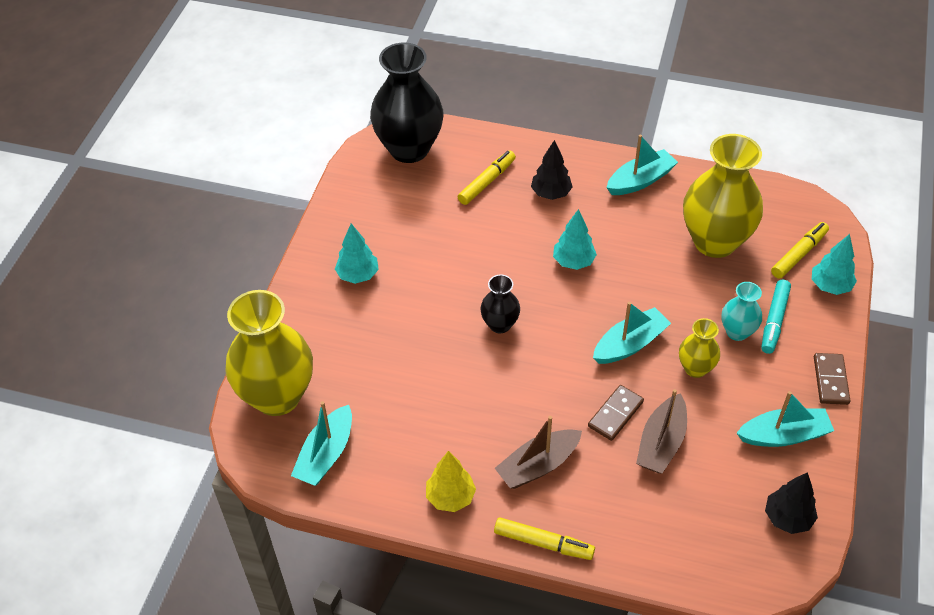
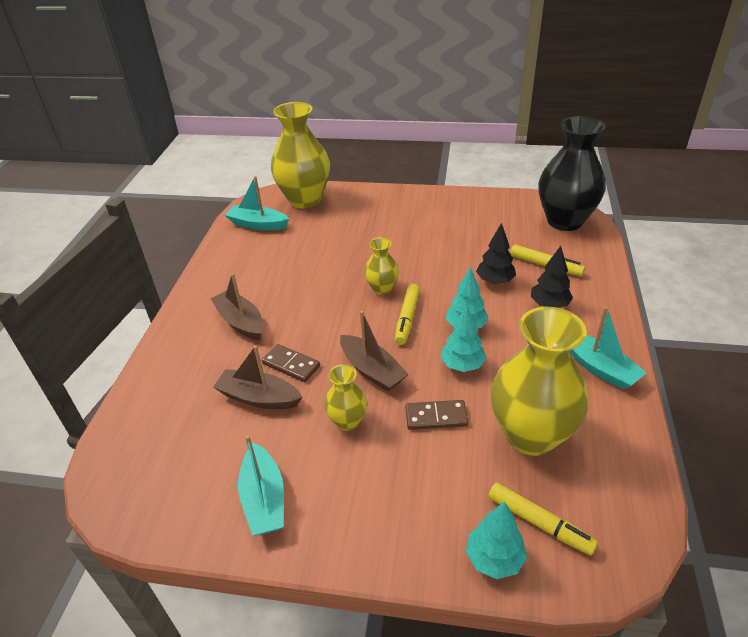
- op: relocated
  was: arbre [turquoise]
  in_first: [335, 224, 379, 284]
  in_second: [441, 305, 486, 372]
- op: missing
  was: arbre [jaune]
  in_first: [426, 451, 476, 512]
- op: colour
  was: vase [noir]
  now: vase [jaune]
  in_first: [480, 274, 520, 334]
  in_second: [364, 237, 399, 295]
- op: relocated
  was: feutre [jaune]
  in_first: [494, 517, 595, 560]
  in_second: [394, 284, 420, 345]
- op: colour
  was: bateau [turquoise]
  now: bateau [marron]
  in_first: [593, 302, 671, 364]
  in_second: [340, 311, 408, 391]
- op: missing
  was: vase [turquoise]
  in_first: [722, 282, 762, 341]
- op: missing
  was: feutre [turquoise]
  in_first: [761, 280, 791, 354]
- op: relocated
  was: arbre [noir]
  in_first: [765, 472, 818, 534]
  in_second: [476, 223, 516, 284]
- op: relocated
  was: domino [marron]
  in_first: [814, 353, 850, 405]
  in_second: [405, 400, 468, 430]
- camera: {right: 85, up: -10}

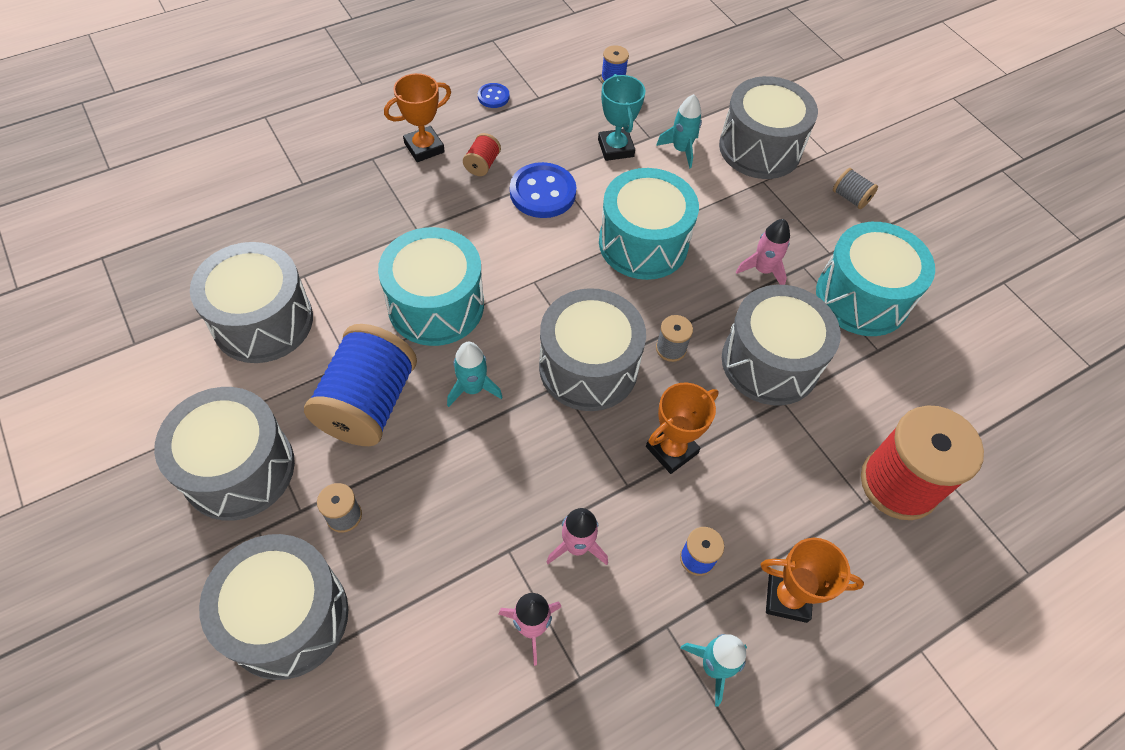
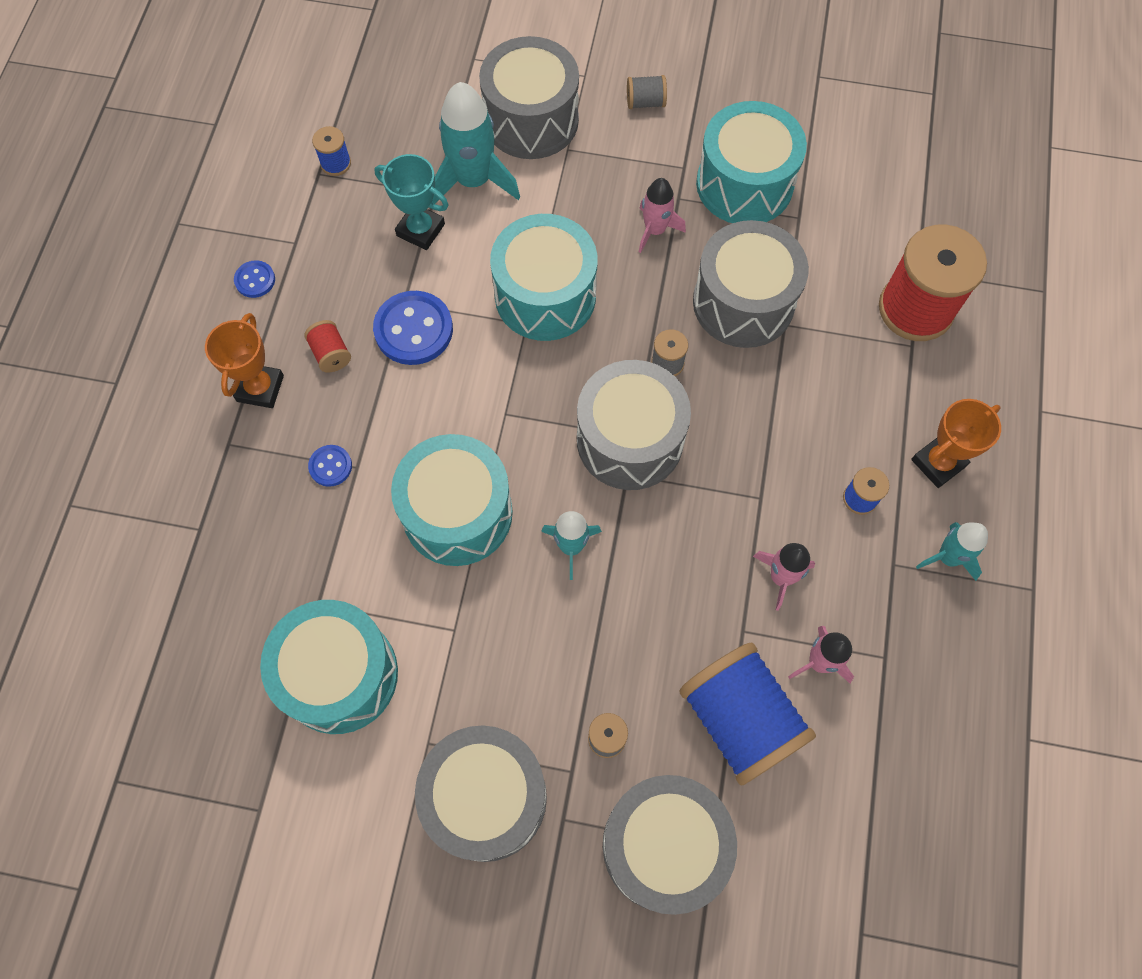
- op: colour
  was: tambour [gris]
  now: tambour [turquoise]
  in_first: [190, 242, 313, 363]
  in_second: [260, 600, 398, 734]
- op: relocated
  was: bobine [bleu]
  in_first: [304, 324, 417, 446]
  in_second: [679, 642, 816, 785]
- op: missing
  was: trophée [orange]
  in_first: [646, 382, 719, 474]
- op: size
  was: fusée [turquoise]
  in_first: [656, 94, 702, 168]
  in_second: [432, 82, 520, 204]
  ratio: 1.7
- op: appeared
  now: bouton [bleu]
  in_second: [308, 445, 352, 487]
- camera: {right: -45, up: 10}

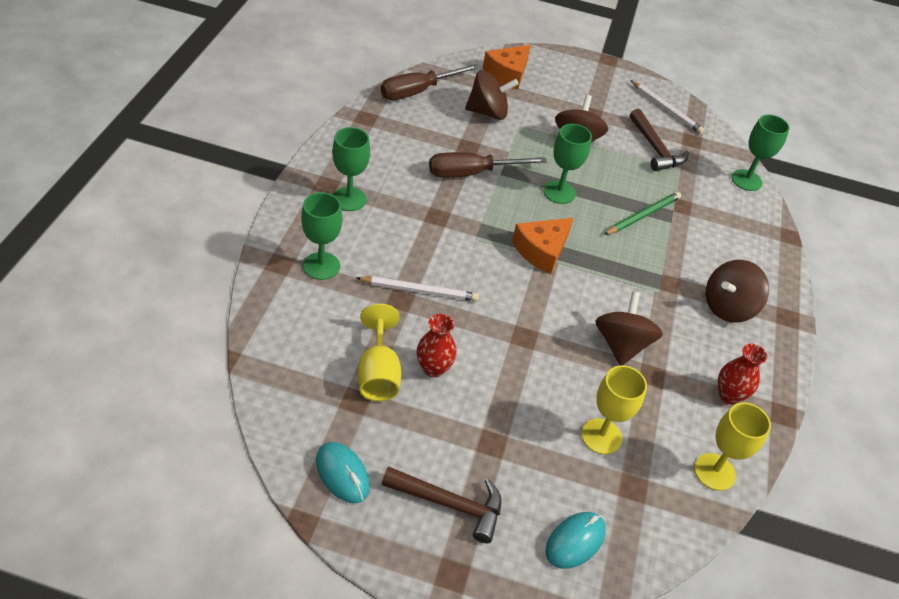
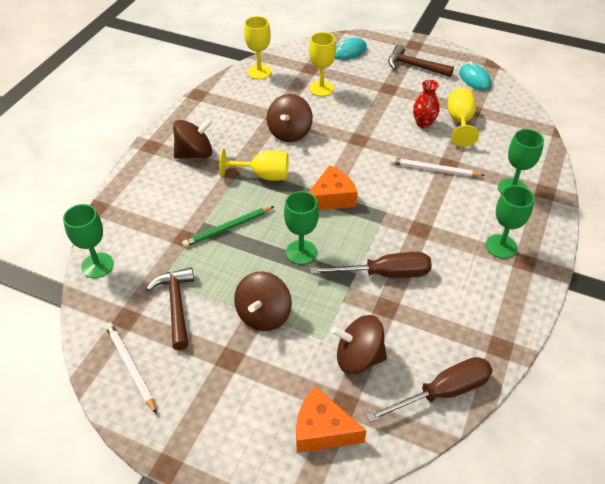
- op: spun
  was: fromage [orange]
  in_first: [483, 45, 531, 90]
  in_second: [296, 386, 367, 453]
  clockwise: -120
- op: missing
  was: vase [rouge]
  in_first: [718, 344, 768, 404]
- op: appeared
  now: verre à pied [jaune]
  in_second: [219, 149, 289, 181]
- camera: {right: -165, up: 0}

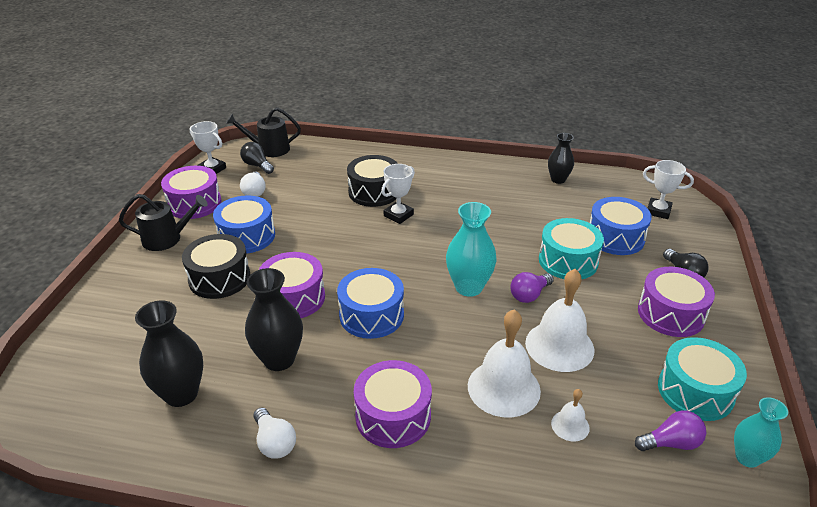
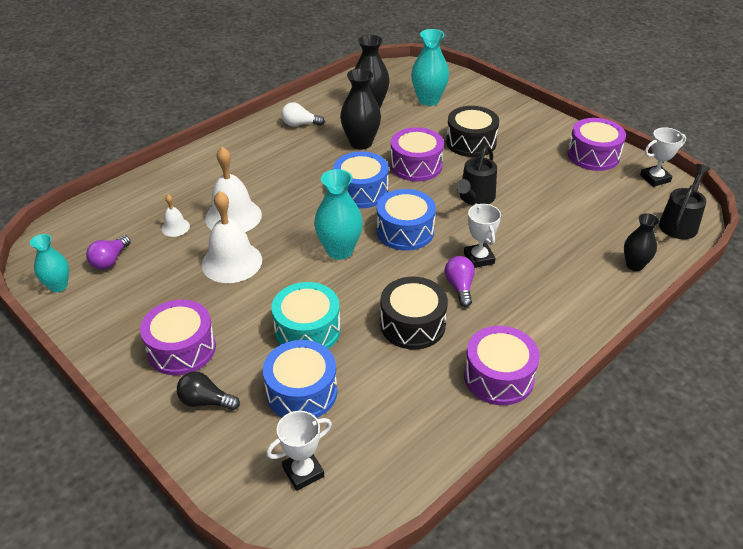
- op: relocated
  was: arrosoir [noir]
  in_first: [119, 194, 208, 251]
  in_second: [456, 145, 497, 205]
- op: relocated
  was: tambour [bleu]
  in_first: [213, 195, 275, 254]
  in_second: [377, 189, 436, 251]
- op: missing
  was: ampoule [noir]
  in_first: [240, 142, 274, 174]
- op: missing
  was: ampoule [blanc]
  in_first: [240, 171, 266, 197]
- op: relocated
  was: tambour [noir]
  in_first: [347, 155, 398, 207]
  in_second: [380, 277, 448, 350]
- op: relocated
  was: tambour [violet]
  in_first: [354, 360, 432, 448]
  in_second: [464, 326, 540, 405]
- op: relocated
  was: ampoule [violet]
  in_first: [510, 272, 554, 303]
  in_second: [445, 256, 475, 307]
- op: relocated
  was: vase [noir]
  in_first: [548, 133, 574, 184]
  in_second: [624, 213, 660, 271]
- op: missing
  was: tambour [turquoise]
  in_first: [658, 337, 747, 421]
- op: appeared
  now: vase [turquoise]
  in_second: [411, 29, 449, 106]
- camera: {right: 125, up: 5}

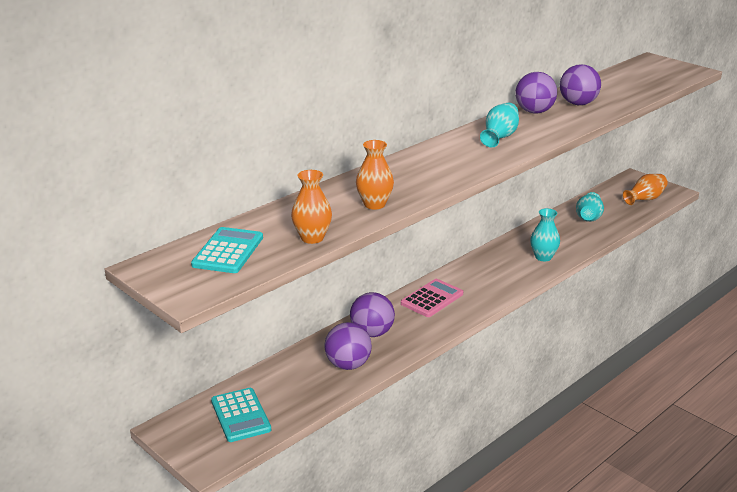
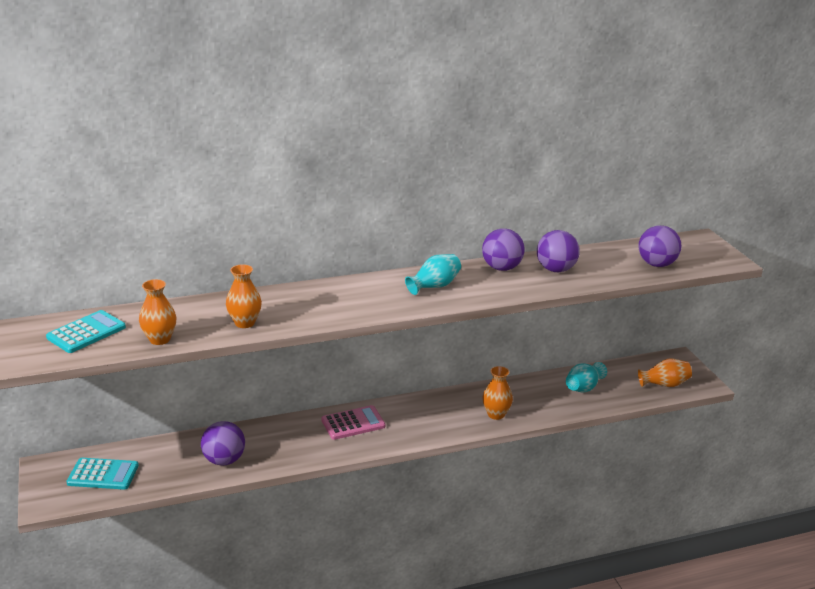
- op: spun
  was: calculatrice [turquoise]
  in_first: [211, 388, 271, 442]
  in_second: [66, 458, 139, 490]
  clockwise: -90
- op: relocated
  was: balle [violet]
  in_first: [350, 292, 395, 337]
  in_second: [638, 225, 682, 267]
- op: colour
  was: vase [turquoise]
  now: vase [orange]
  in_first: [530, 208, 560, 261]
  in_second: [482, 366, 513, 420]
- camera: {right: 25, up: 0}

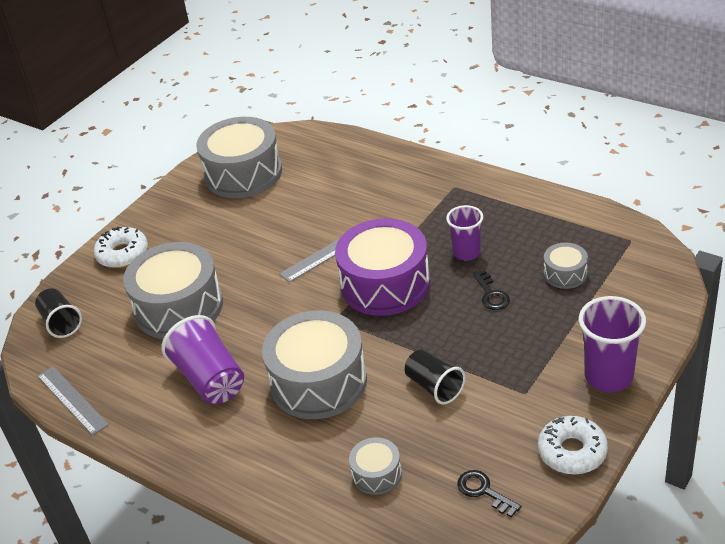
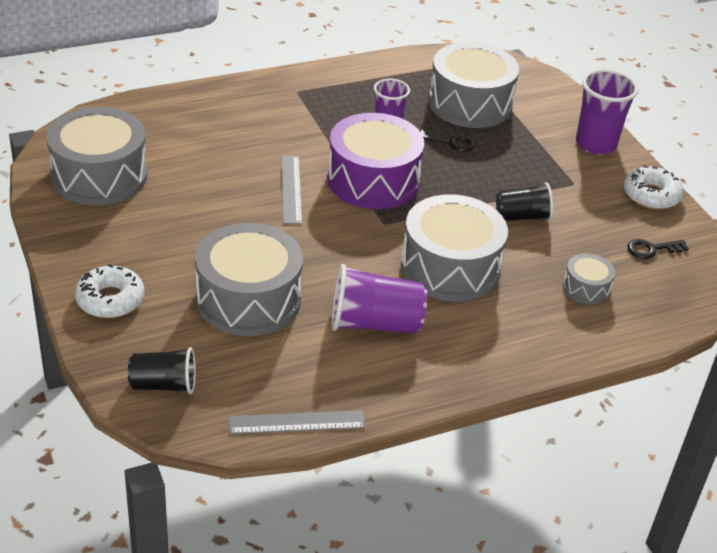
- op: size
  was: tambour [gris]
  in_first: [544, 243, 588, 289]
  in_second: [428, 42, 519, 128]
  ratio: 2.12
- camera: {right: -65, up: 0}

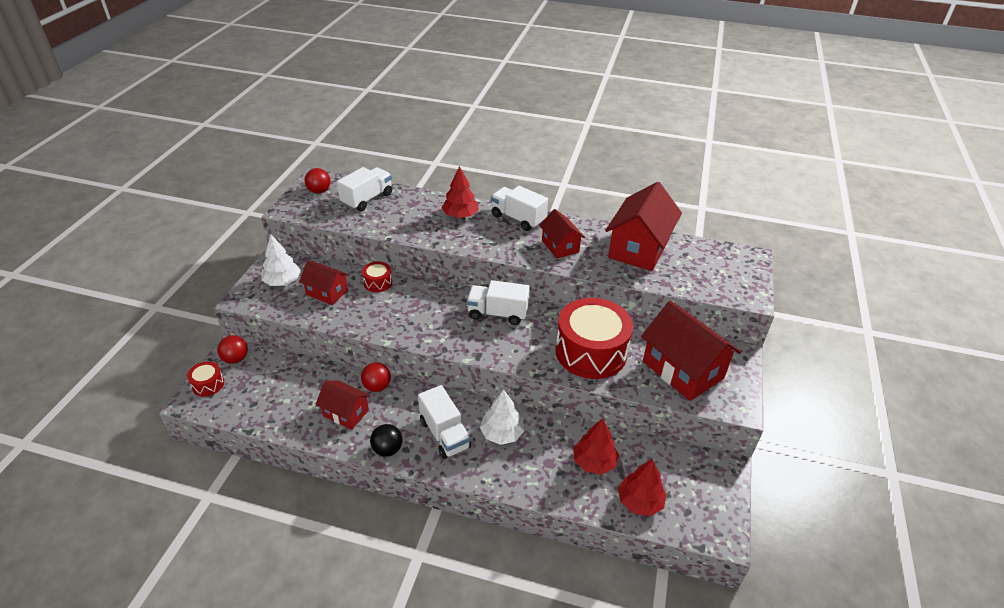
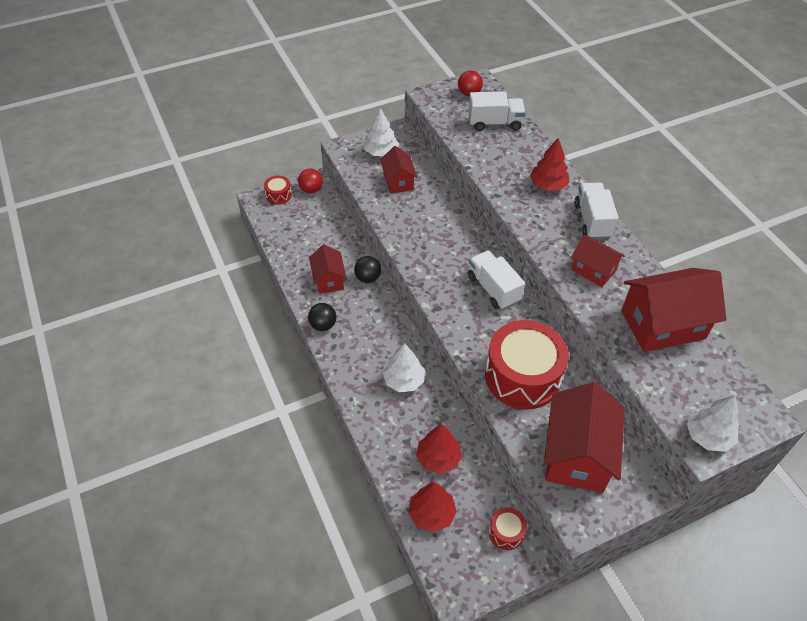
- op: colour
  was: balle [rouge]
  now: balle [noir]
  in_first: [361, 362, 391, 392]
  in_second: [354, 256, 381, 283]
- op: relocated
  was: tambour [rouge]
  in_first: [362, 261, 392, 292]
  in_second: [489, 508, 527, 550]
- op: missing
  was: camion [blanc]
  in_first: [418, 385, 471, 459]
- op: spun
  was: maison [rouge]
  in_first: [539, 209, 585, 259]
  in_second: [571, 235, 625, 287]
  clockwise: -75
- op: appeared
  now: arbre [blanc]
  in_second: [686, 395, 739, 452]
- camera: {right: 50, up: 10}

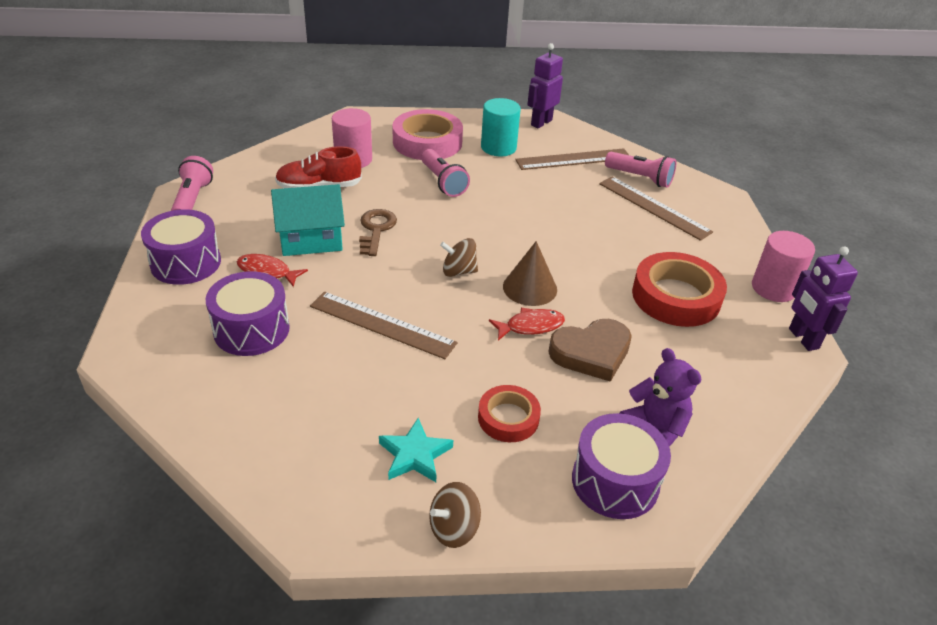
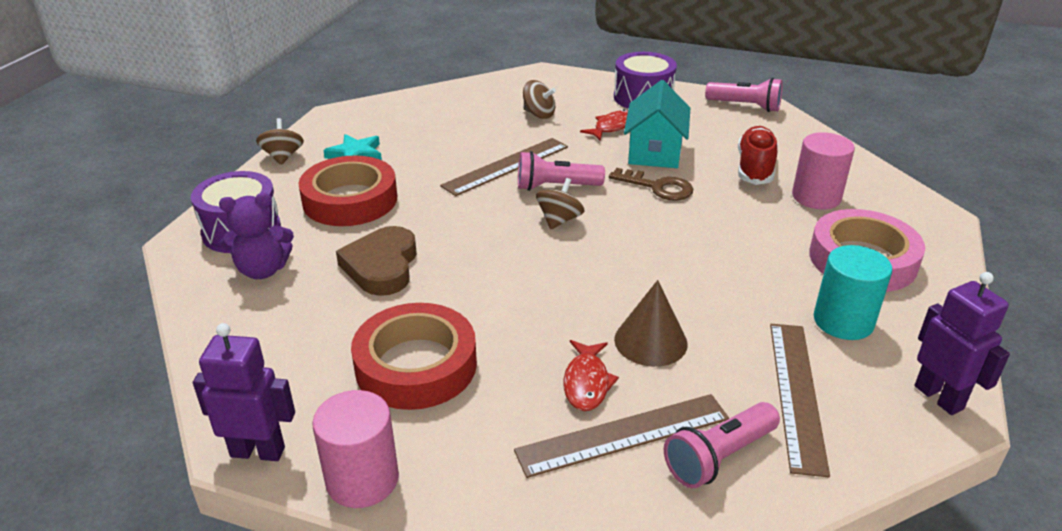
- op: exchanged
  was: tambour [violet]
  now: toupie [marron]
  in_first: [206, 271, 290, 356]
  in_second: [523, 80, 556, 119]
- op: relocated
  was: lampe de poche [rose]
  in_first: [421, 149, 470, 197]
  in_second: [518, 151, 605, 191]
- op: size
  was: ruban adhésif [rouge]
  in_first: [478, 385, 541, 442]
  in_second: [298, 155, 397, 226]
  ratio: 1.72
- op: relocated
  was: poisson [rouge]
  in_first: [489, 308, 565, 341]
  in_second: [563, 340, 619, 411]
- op: relocated
  was: cône [marron]
  in_first: [503, 241, 557, 306]
  in_second: [614, 280, 688, 367]
- camera: {right: 115, up: -5}

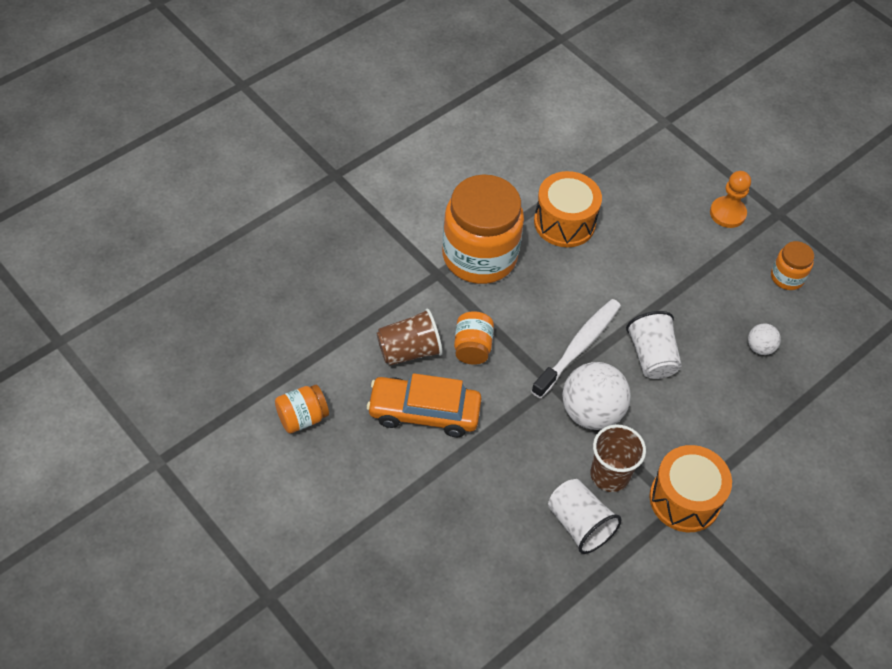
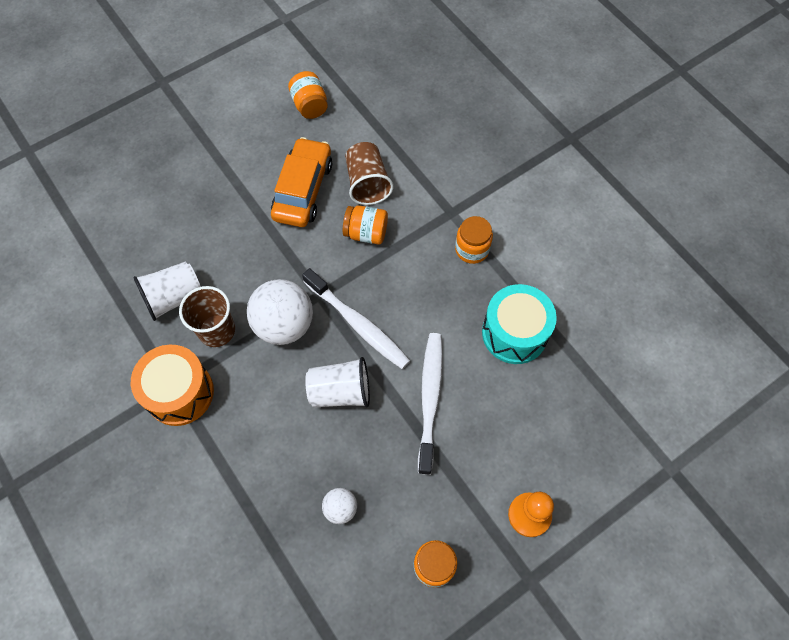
- op: size
  was: bocal [orange]
  in_first: [442, 174, 524, 284]
  in_second: [455, 216, 493, 264]
  ratio: 0.46
- op: colour
  was: tambour [orange]
  now: tambour [turquoise]
  in_first: [534, 171, 602, 247]
  in_second: [482, 284, 557, 364]
- op: appeared
  now: brosse à dents [blanc]
  in_second: [418, 333, 443, 475]
- camera: {right: 100, up: 10}

